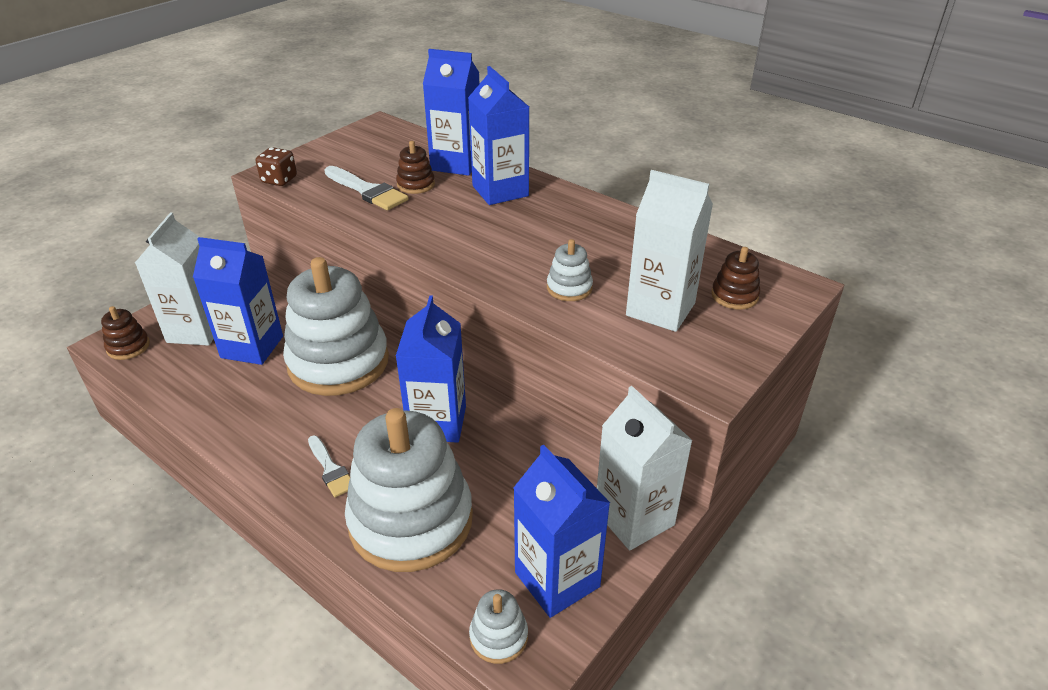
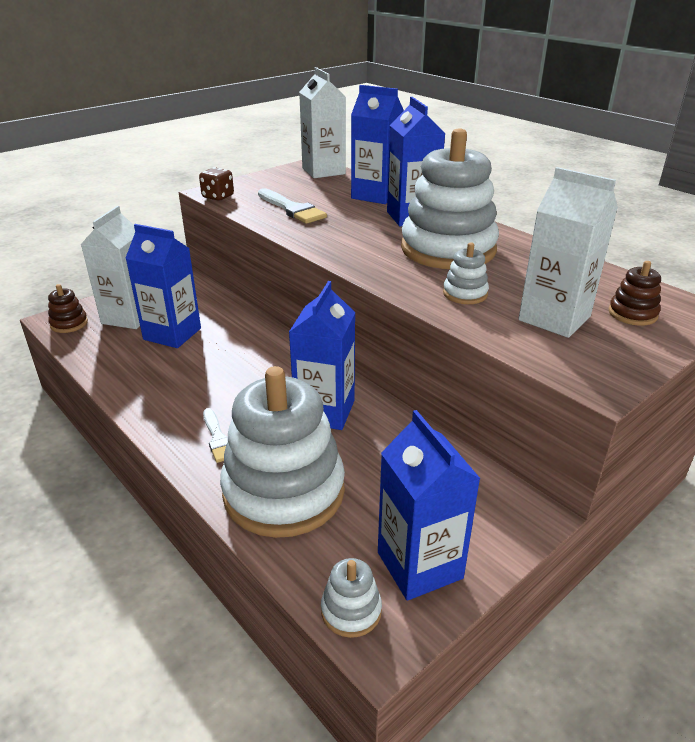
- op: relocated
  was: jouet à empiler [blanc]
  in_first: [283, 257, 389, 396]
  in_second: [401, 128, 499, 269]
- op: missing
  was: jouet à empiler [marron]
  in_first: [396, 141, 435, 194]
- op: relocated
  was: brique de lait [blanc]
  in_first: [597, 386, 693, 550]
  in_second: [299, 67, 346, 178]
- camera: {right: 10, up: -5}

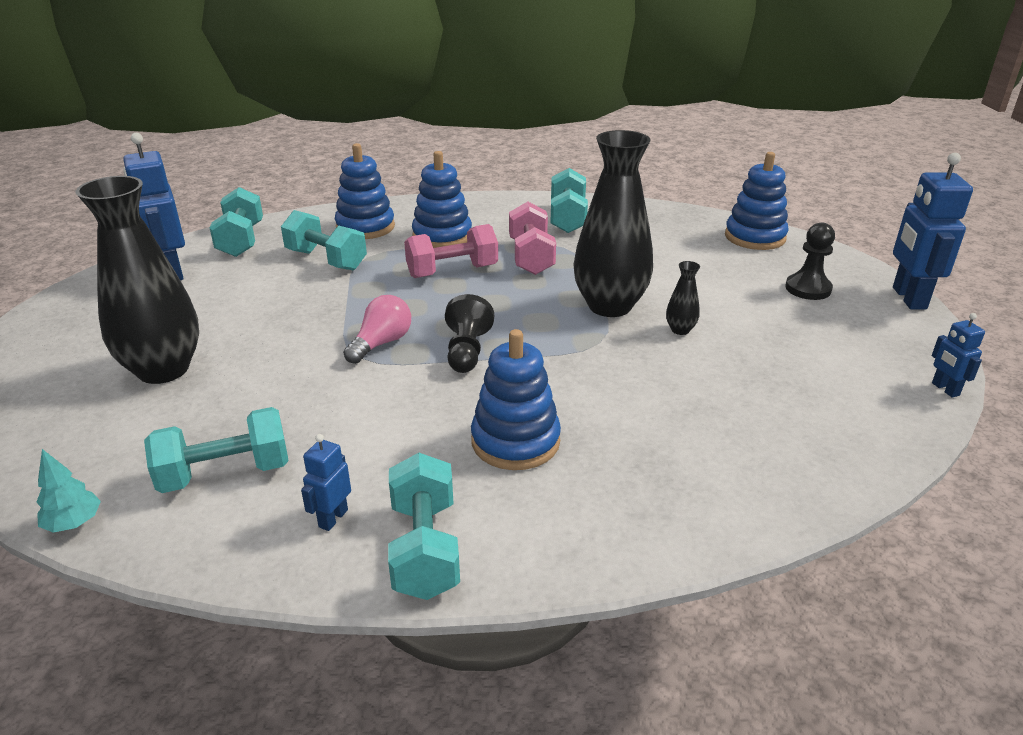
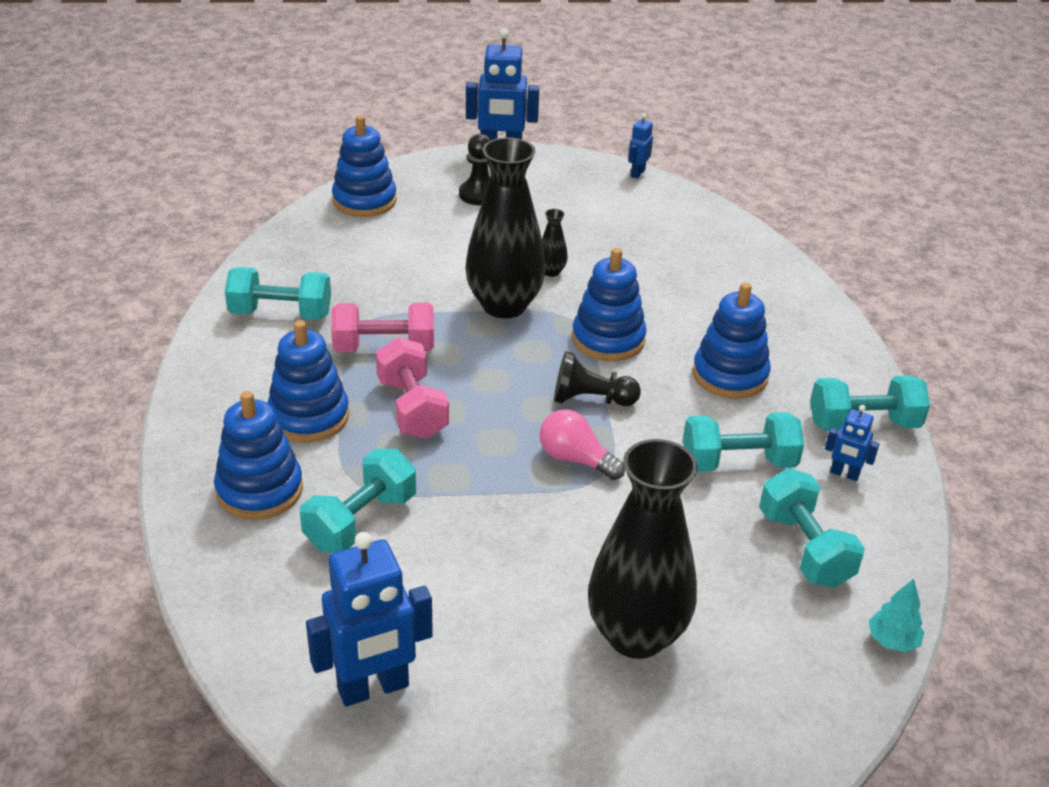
- op: relocated
  was: haltère [turquoise]
  in_first: [209, 187, 263, 257]
  in_second: [683, 412, 804, 472]
- op: spun
  was: robot [bleu]
  in_first: [932, 313, 985, 398]
  in_second: [628, 113, 653, 179]
  clockwise: 135
- op: appeared
  now: jouet à empiler [bleu]
  in_second: [572, 248, 647, 361]
- camera: {right: -90, up: 5}

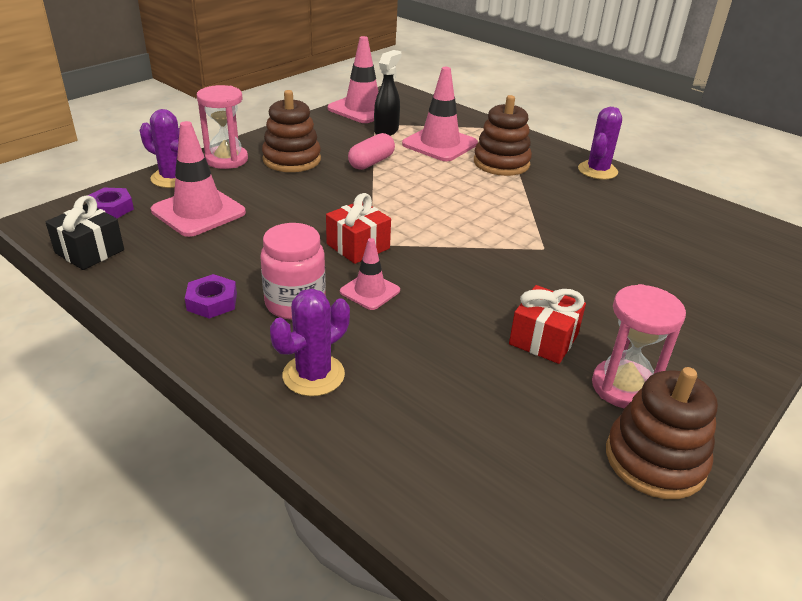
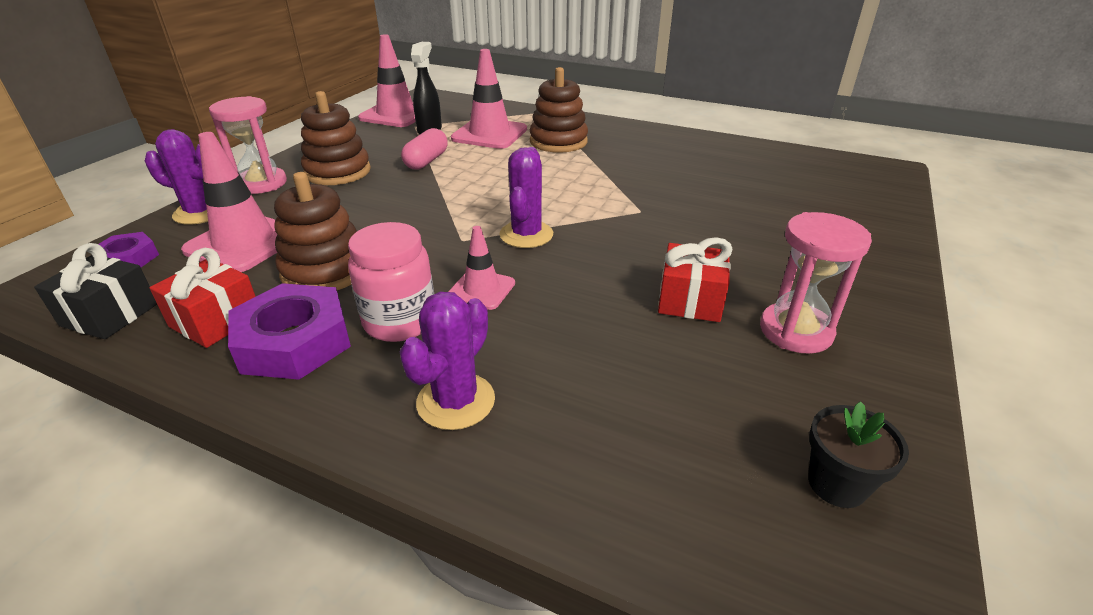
- op: size
  was: écrou [violet]
  in_first: [185, 274, 237, 319]
  in_second: [228, 283, 351, 380]
  ratio: 1.75
- op: relocated
  was: cadeau [rouge]
  in_first: [326, 193, 391, 264]
  in_second: [150, 248, 256, 348]
- op: relocated
  was: cactus [violet]
  in_first: [578, 107, 622, 180]
  in_second: [499, 147, 553, 248]
- op: relocated
  was: jouet à empiler [marron]
  in_first: [606, 367, 718, 499]
  in_second: [274, 172, 357, 290]
- op: appeared
  now: pot de fleurs [noir]
  in_second: [808, 401, 909, 508]
- camera: {right: -15, up: 0}

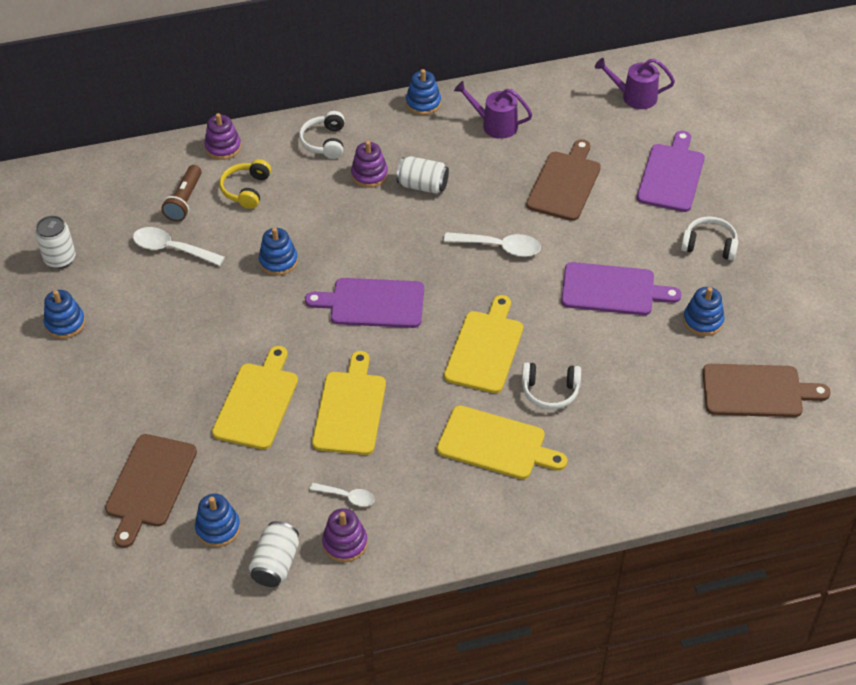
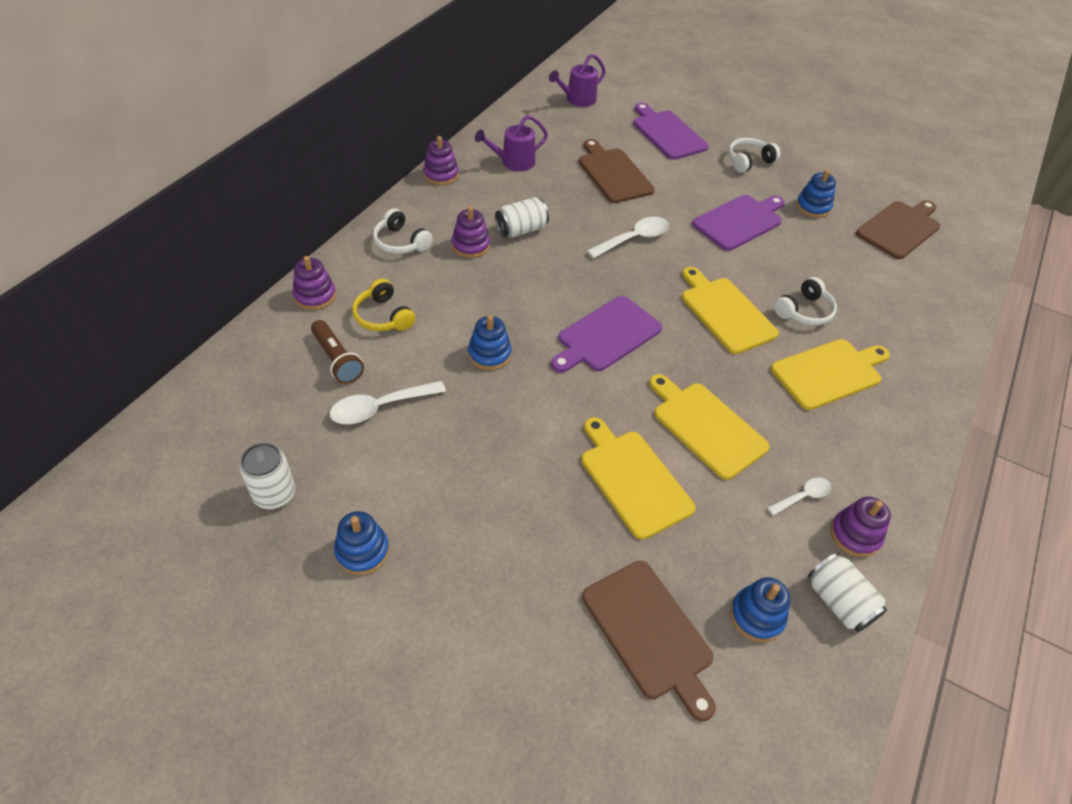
- op: colour
  was: jouet à empiler [bleu]
  now: jouet à empiler [violet]
  in_first: [406, 69, 441, 115]
  in_second: [423, 136, 459, 185]
- camera: {right: -50, up: 0}

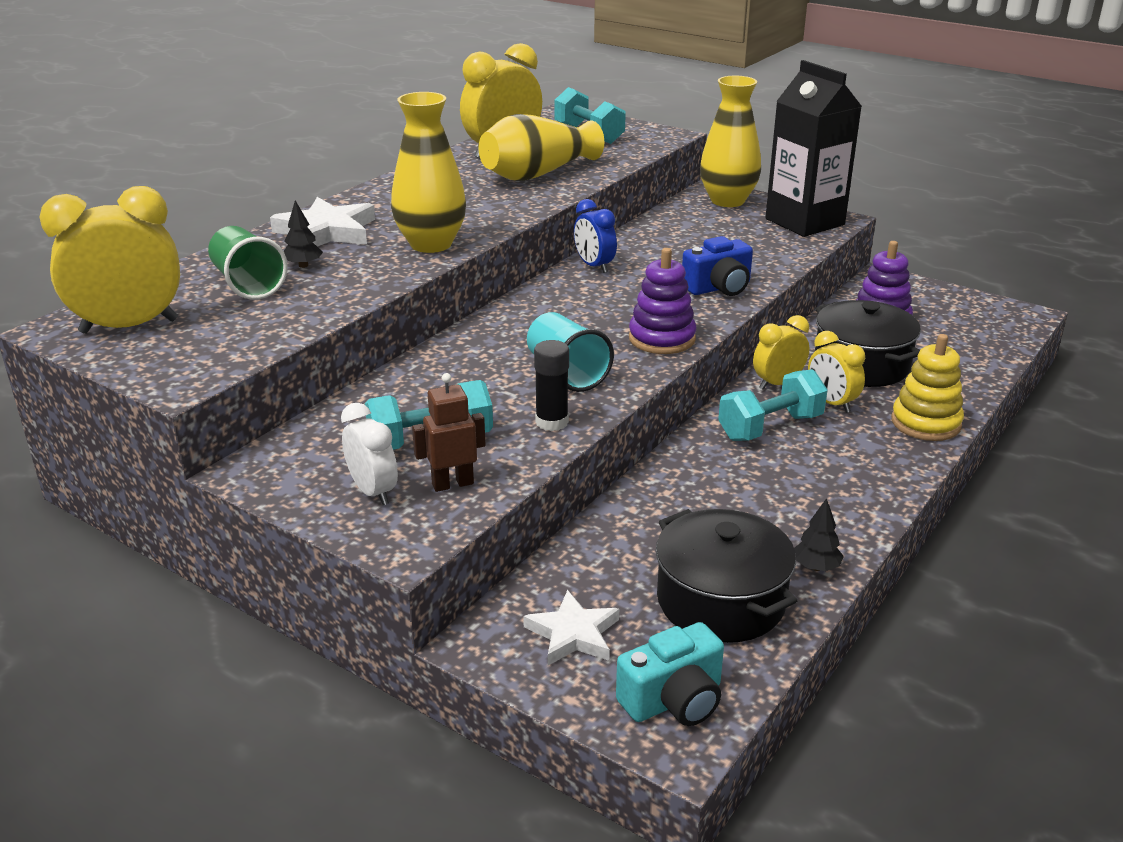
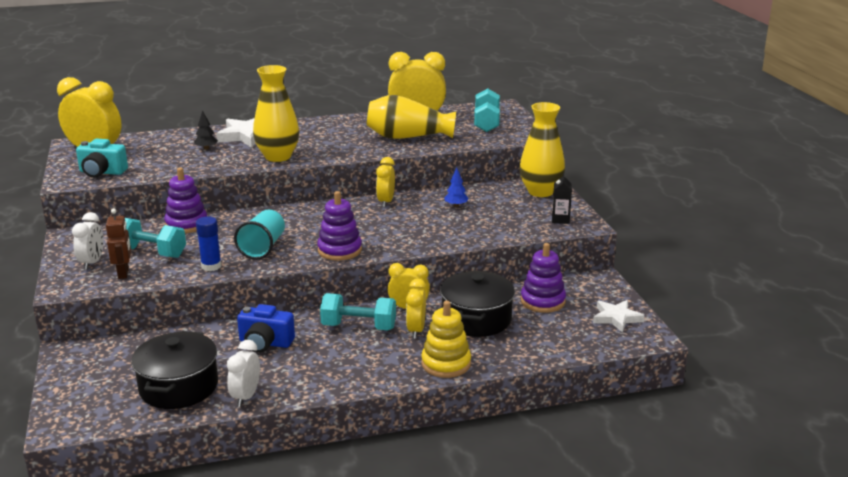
- op: missing
  was: gobelet [vert]
  in_first: [208, 226, 288, 300]
- op: spun
  was: robot [marron]
  in_first: [412, 373, 485, 492]
  in_second: [106, 209, 131, 279]
  clockwise: 60
- op: relocated
  was: étoile [blanc]
  in_first: [523, 590, 619, 665]
  in_second: [593, 300, 645, 333]
- op: colour
  was: bâton de colle [noir]
  now: bâton de colle [bleu]
  in_first: [534, 340, 569, 431]
  in_second: [196, 216, 222, 271]
- op: colour
  was: réveil [bleu]
  now: réveil [jaune]
  in_first: [574, 199, 617, 273]
  in_second: [376, 157, 395, 207]
- op: relocated
  was: appareil photo [turquoise]
  in_first: [616, 622, 724, 726]
  in_second: [76, 139, 128, 178]
- op: relocated
  was: appareil photo [bleu]
  in_first: [682, 236, 753, 296]
  in_second: [237, 304, 295, 353]
- op: size
  was: brique de lait [noir]
  in_first: [765, 60, 862, 237]
  in_second: [552, 173, 572, 224]
  ratio: 0.4
- op: exchanged
  was: arbre [noir]
  now: réveil [blanc]
  in_first: [794, 498, 844, 571]
  in_second: [227, 340, 260, 407]
- op: appeared
  now: jouet à empiler [violet]
  in_second: [164, 168, 207, 233]
- op: appeared
  now: arbre [bleu]
  in_second: [444, 168, 469, 207]
- camera: {right: 40, up: -5}

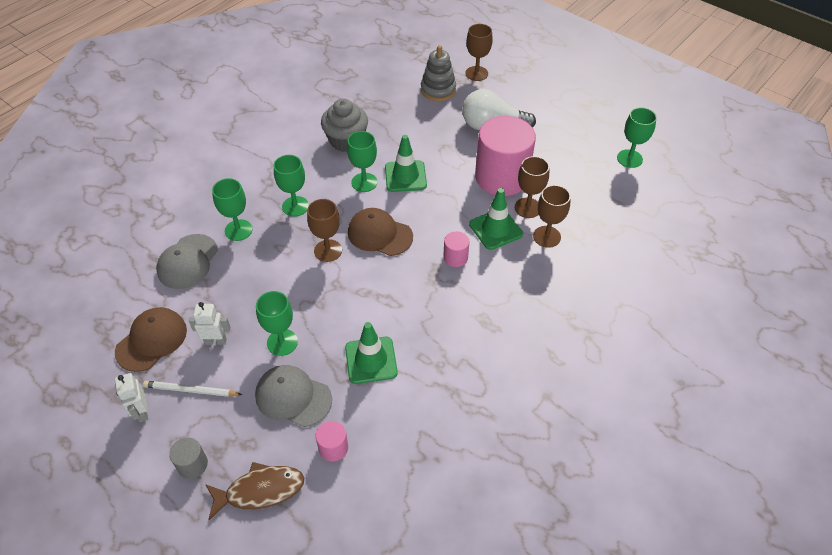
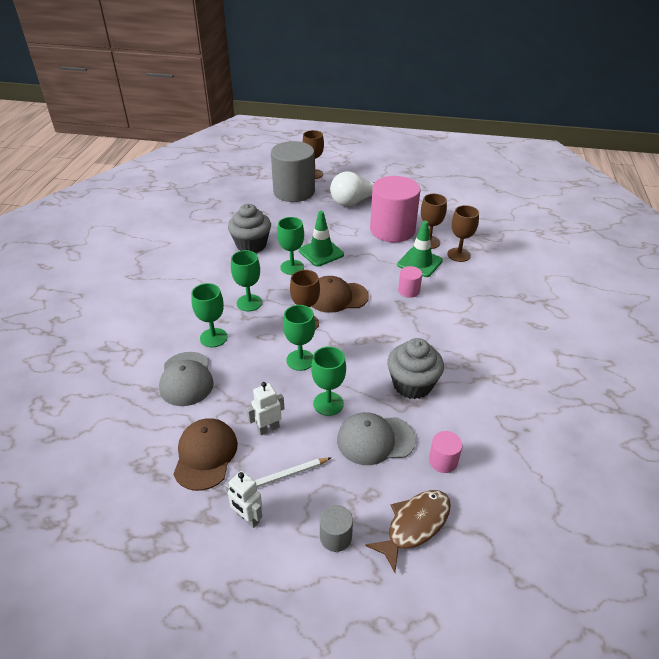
- op: exchanged
  was: cône de chantier [vert]
  now: muffin [gris]
  in_first: [345, 322, 398, 384]
  in_second: [387, 338, 444, 399]
- op: exchanged
  was: jouet à empiler [gris]
  now: cylindre [gris]
  in_first: [421, 45, 456, 101]
  in_second: [271, 141, 315, 202]
- op: relocated
  was: verre à pied [vert]
  in_first: [617, 107, 657, 168]
  in_second: [283, 305, 315, 371]
- camera: {right: -30, up: -10}

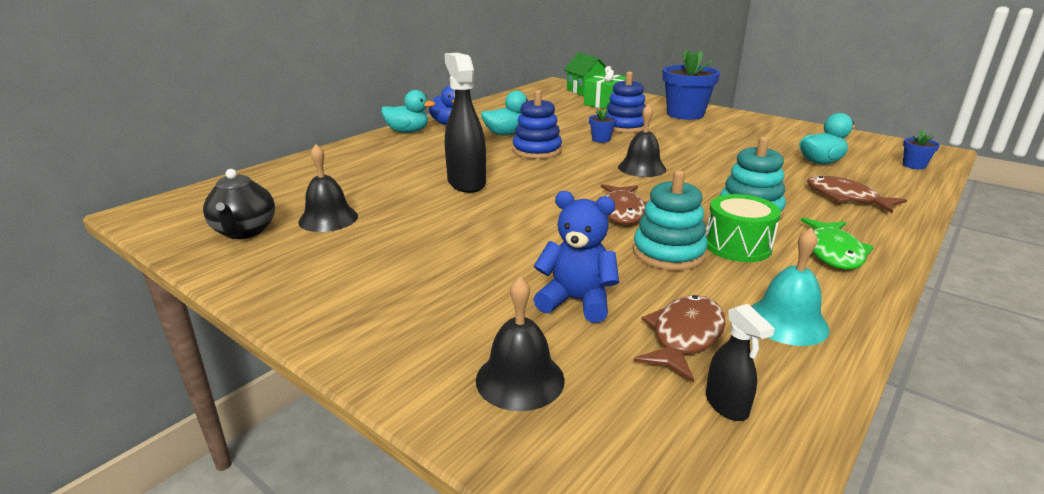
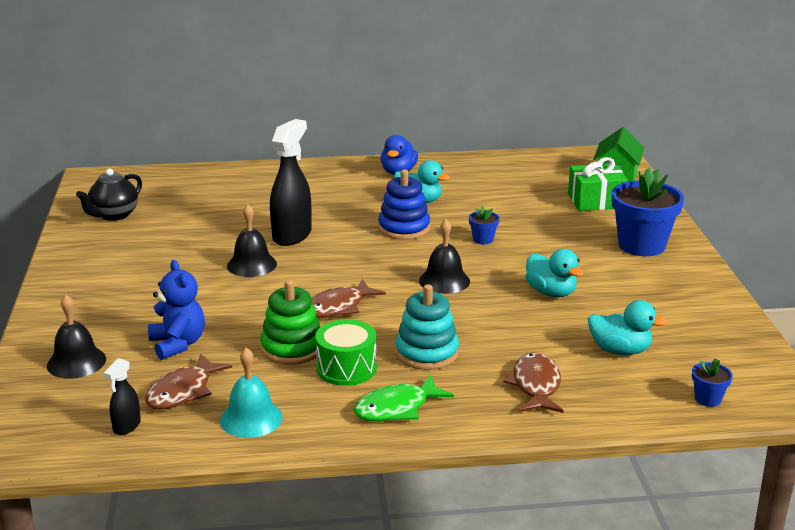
- op: relocated
  was: cloche [noir]
  in_first: [298, 144, 358, 232]
  in_second: [227, 204, 277, 277]
- op: relocated
  was: canard [turquoise]
  in_first: [381, 90, 435, 133]
  in_second: [526, 249, 583, 297]
- op: missing
  was: jouet à empiler [bleu]
  in_first: [607, 72, 646, 133]
- op: colour
  was: jouet à empiler [turquoise]
  now: jouet à empiler [vert]
  in_first: [633, 170, 708, 271]
  in_second: [260, 280, 320, 365]
- op: spun
  was: poisson [marron]
  in_first: [633, 295, 725, 383]
  in_second: [145, 354, 232, 410]
  clockwise: 135
- camera: {right: 45, up: 0}

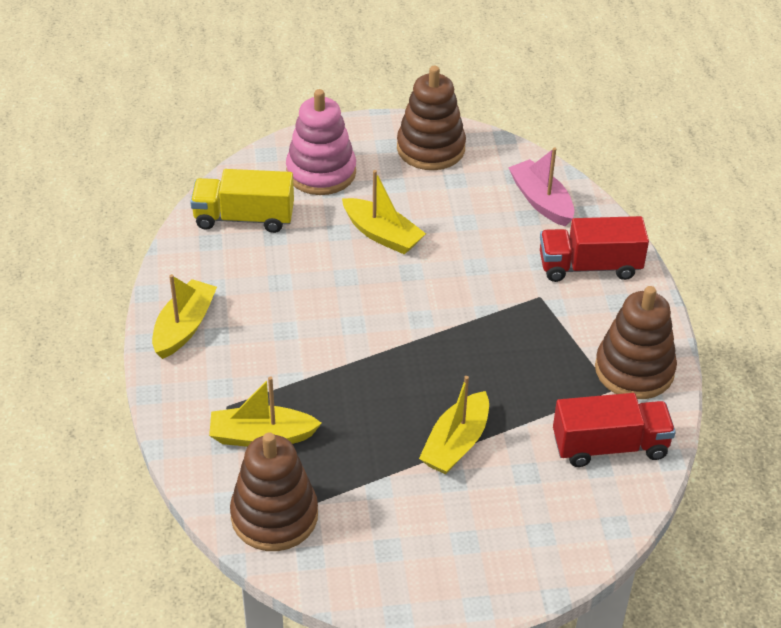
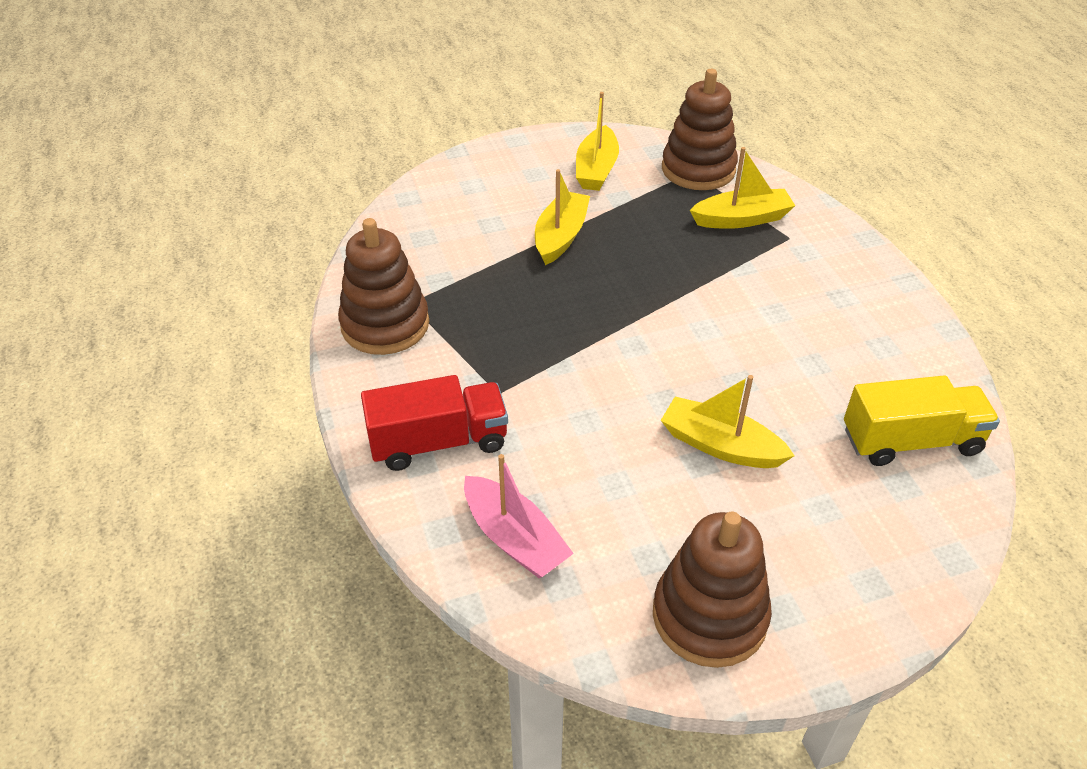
- op: relocated
  was: bateau [jaune]
  in_first: [152, 274, 217, 359]
  in_second: [576, 92, 619, 191]
- op: missing
  was: jouet à empiler [rose]
  in_first: [286, 89, 356, 195]
- op: missing
  was: camion [rouge]
  in_first: [553, 393, 676, 467]
- camera: {right: 170, up: 0}

